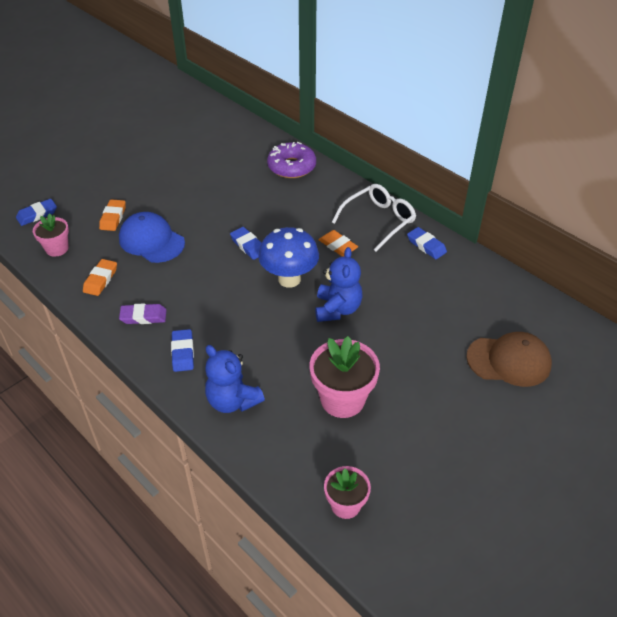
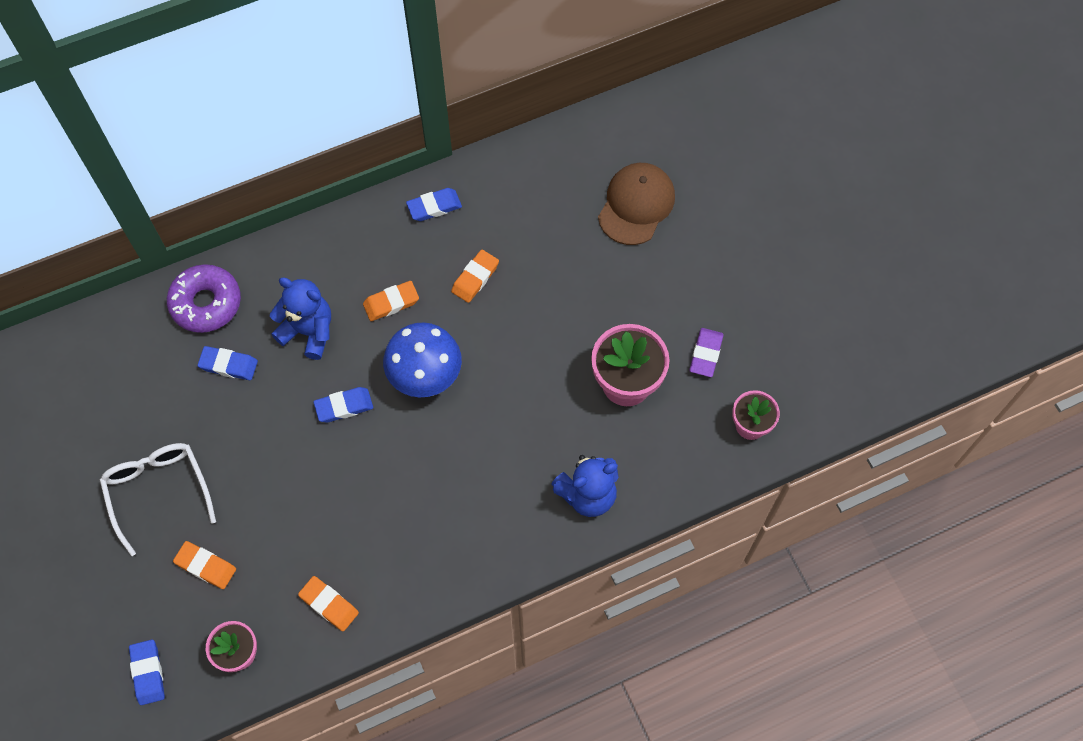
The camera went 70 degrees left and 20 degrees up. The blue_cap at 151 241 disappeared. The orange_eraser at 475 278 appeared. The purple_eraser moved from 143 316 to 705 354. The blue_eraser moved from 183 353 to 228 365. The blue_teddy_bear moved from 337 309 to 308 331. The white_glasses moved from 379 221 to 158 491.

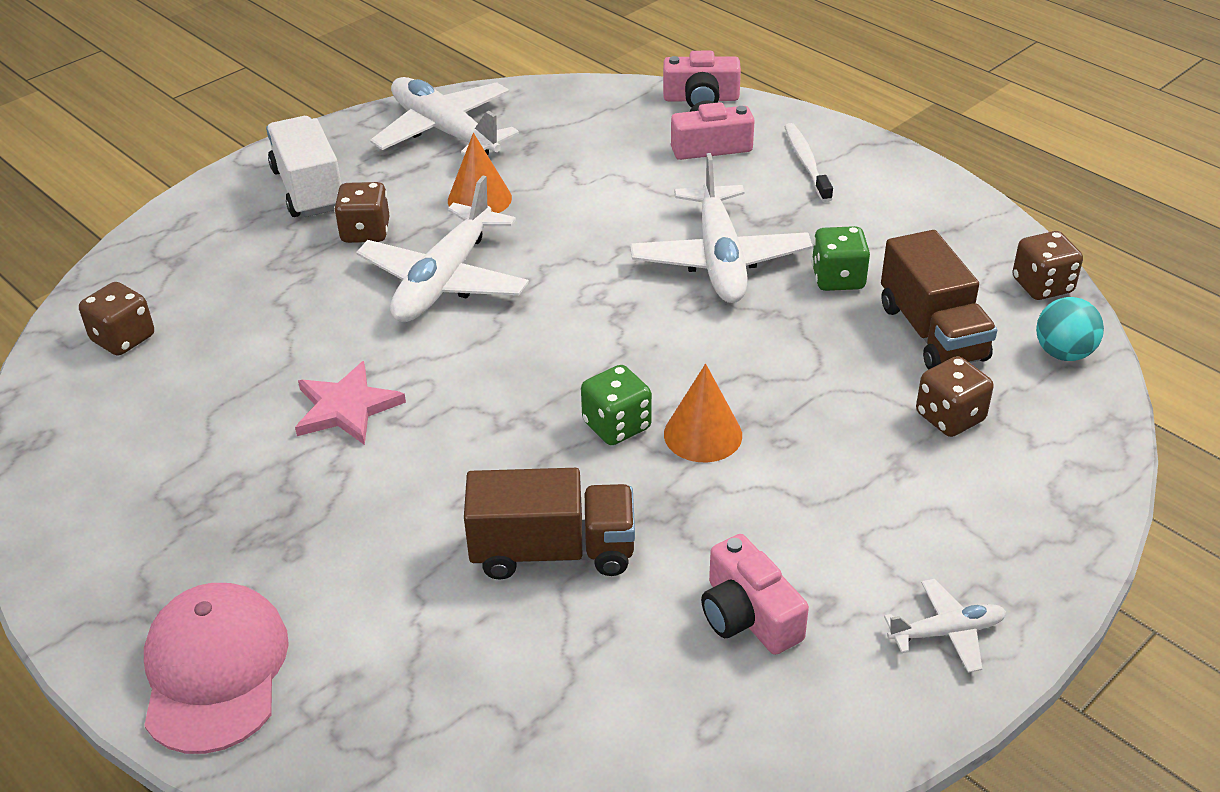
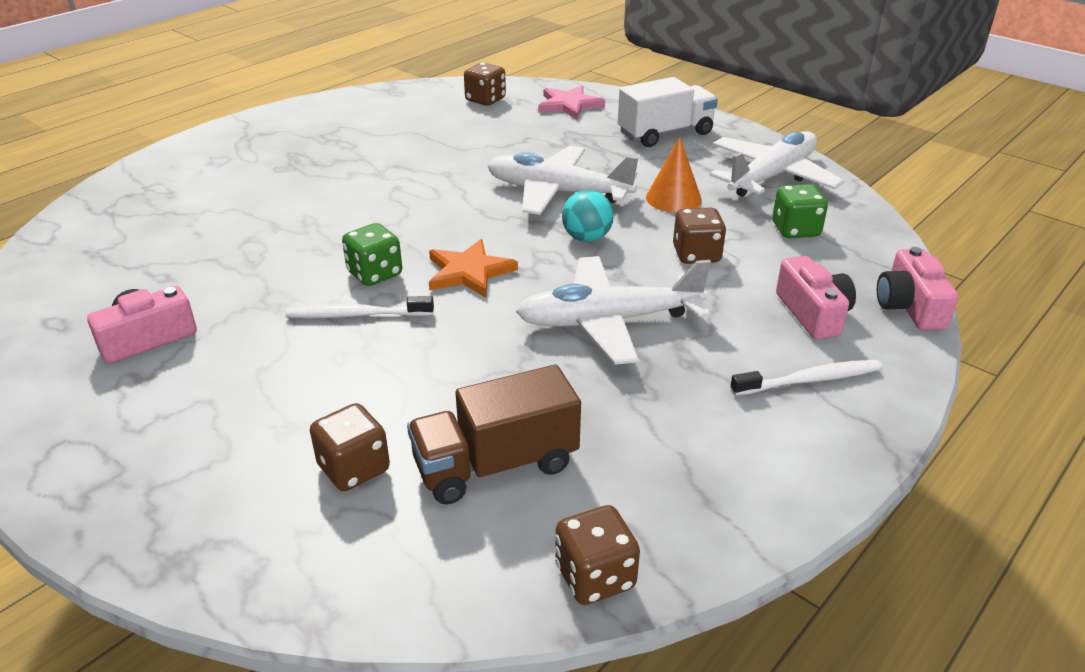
The camera went 85 degrees right and 5 degrees down. The pink_cap at 215 670 disappeared. The brown_truck at 553 551 disappeared. The white_plane at 947 632 disappeared. The orange_star at 469 272 appeared. The pink_star moved from 346 407 to 569 105. The brown_dice moved from 365 232 to 696 255. The green_dice moved from 838 279 to 795 230. The turquoise_ball moved from 1063 353 to 586 238. The orange_cone at 703 434 was replaced by the white_toothbrush at 357 315.

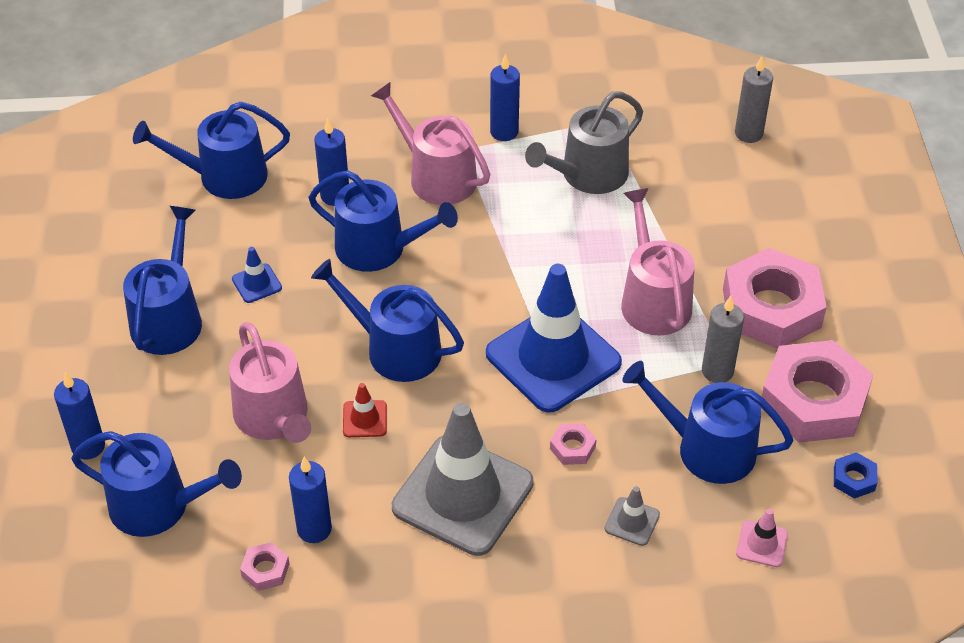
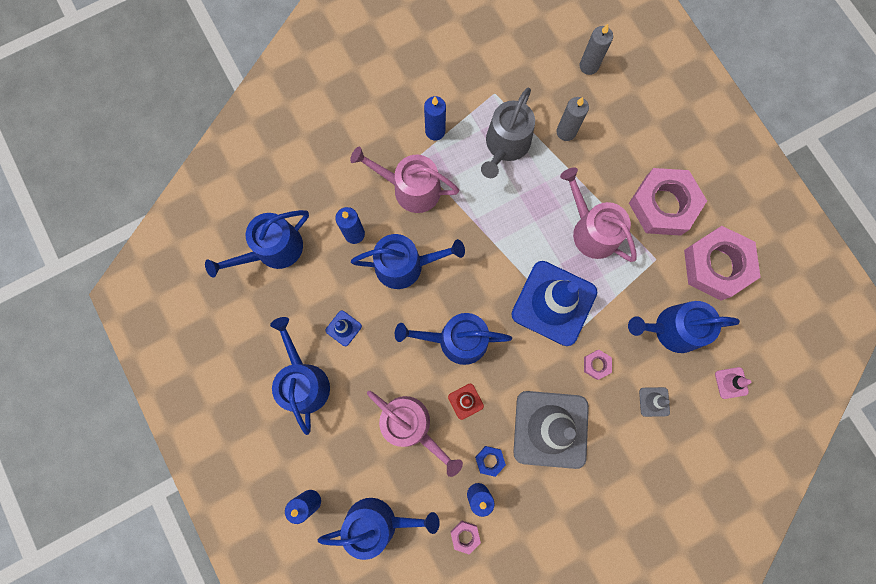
The camera went 25 degrees left and 30 degrees up. The grey_candle moved from 717 371 to 566 132. The blue_nut moved from 854 479 to 489 460.

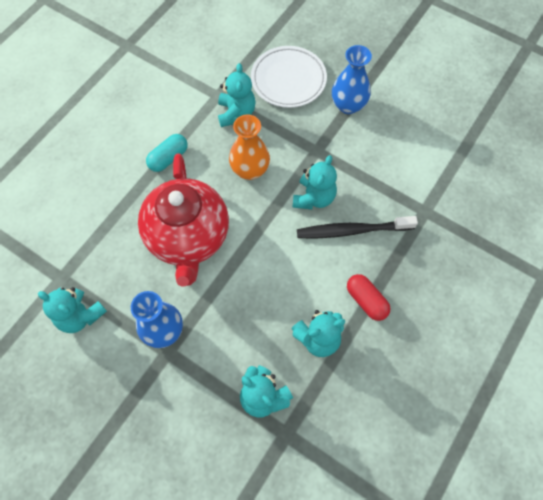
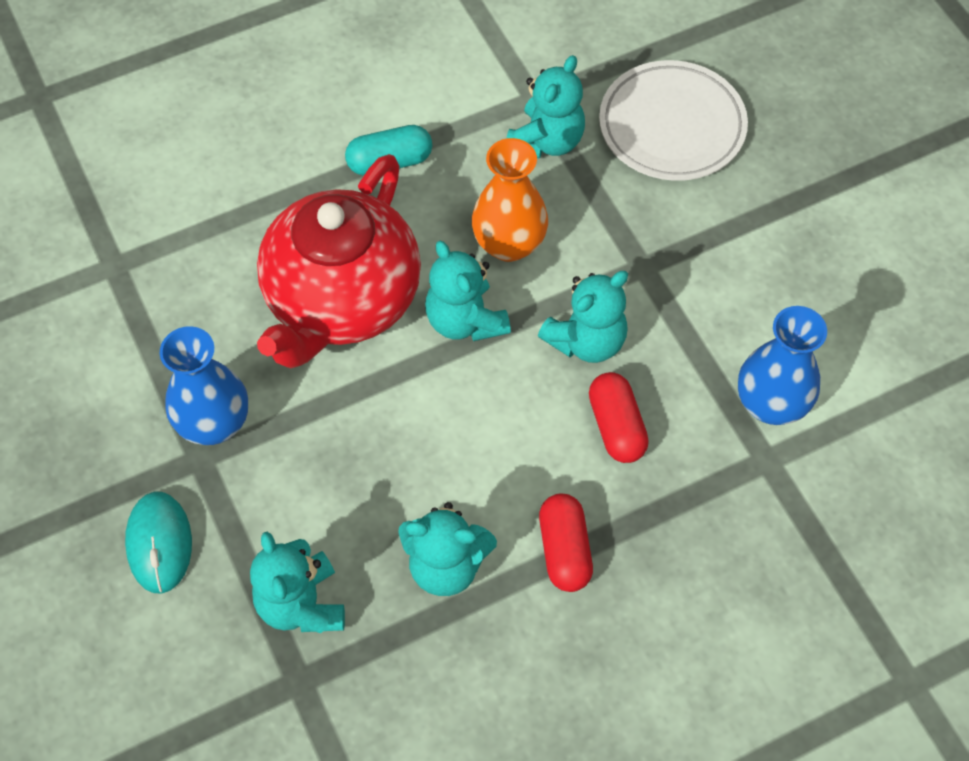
The camera went 30 degrees right and 5 degrees down. The turquoise_mouse at 159 544 appeared. The turquoise_teddy_bear moved from 80 315 to 465 320. The blue_vase moved from 348 105 to 771 404. The black_toothbrush at 352 230 was replaced by the red_capsule at 616 426.

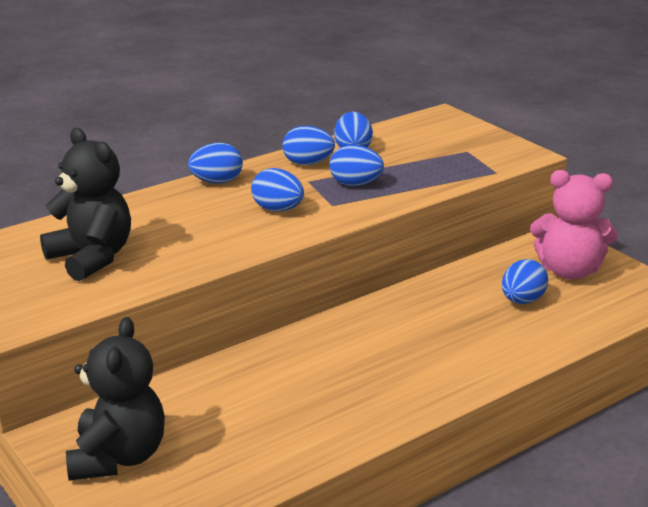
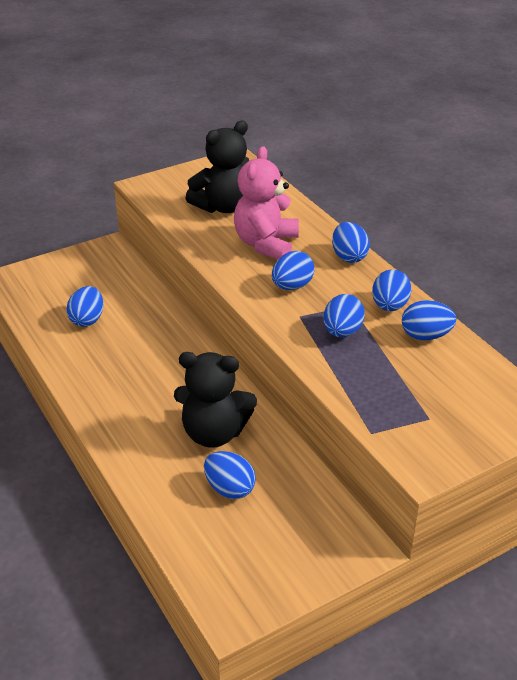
The camera went 95 degrees right and 10 degrees up. The blue_egg at 87 320 appeared. The black_teddy_bear moved from 118 457 to 214 433. The pink_teddy_bear moved from 569 271 to 266 244.

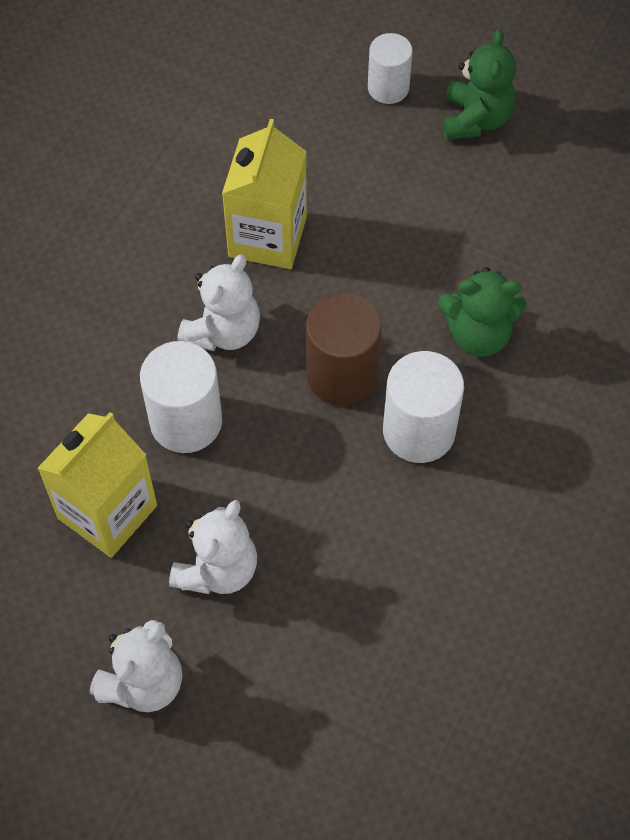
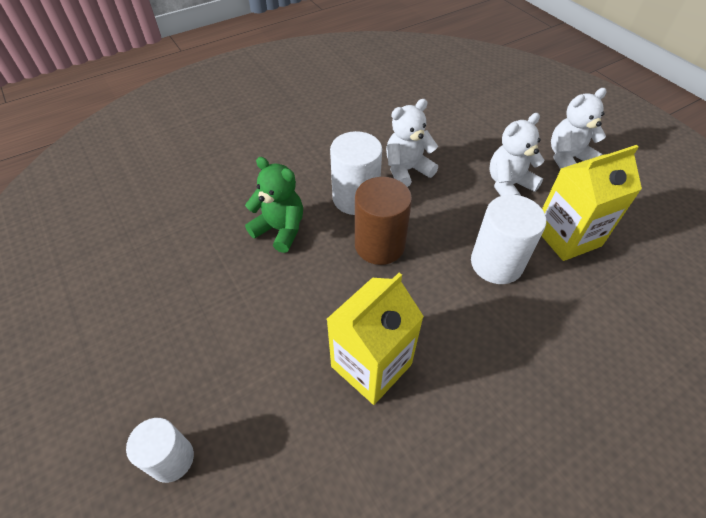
The camera went 150 degrees left and 10 degrees down. The green_teddy_bear at 475 119 disappeared. The white_teddy_bear moved from 223 331 to 407 170.

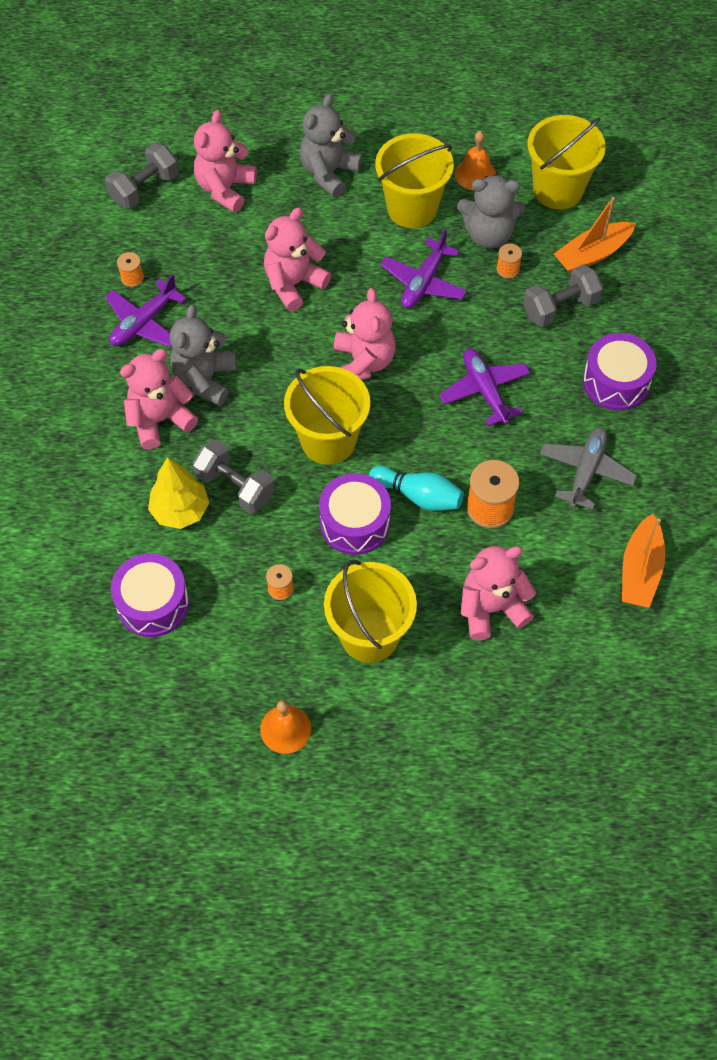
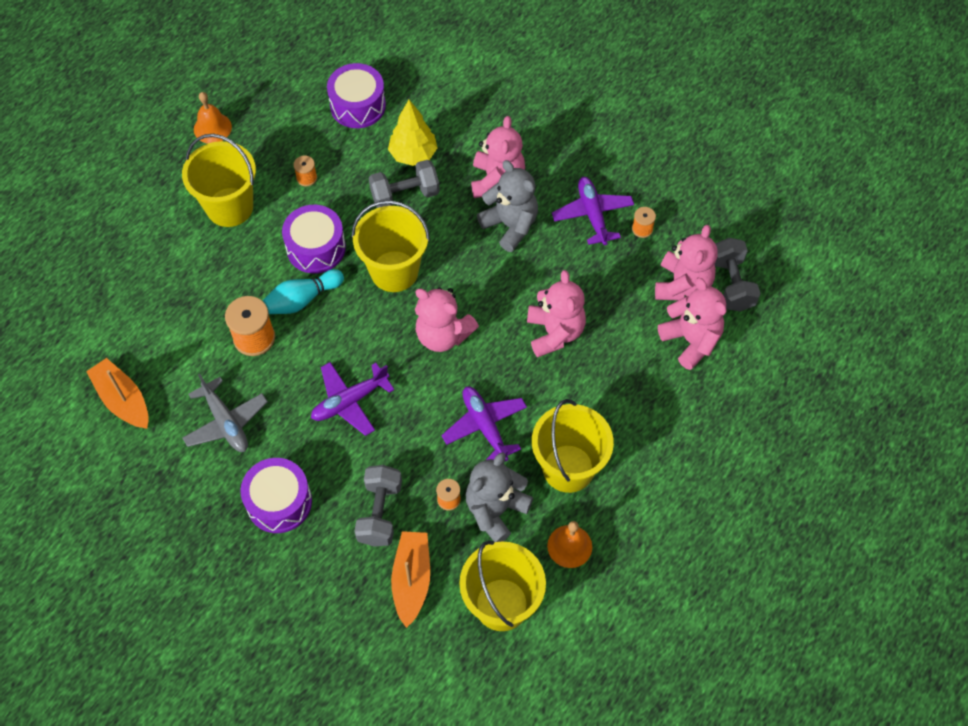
The camera went 125 degrees right and 0 degrees up. The grey_teddy_bear at 329 173 disappeared. The pink_teddy_bear moved from 491 608 to 682 285. The purple_plane at 485 391 turned 135 degrees clockwise.

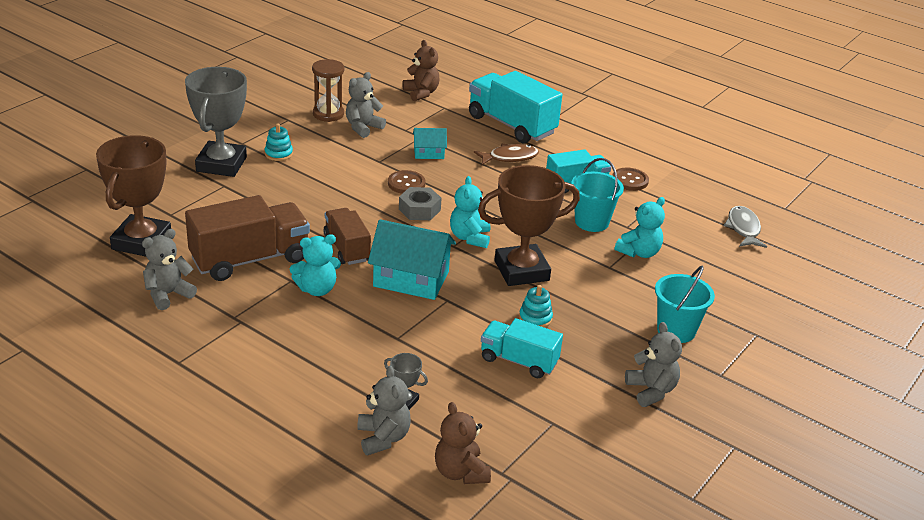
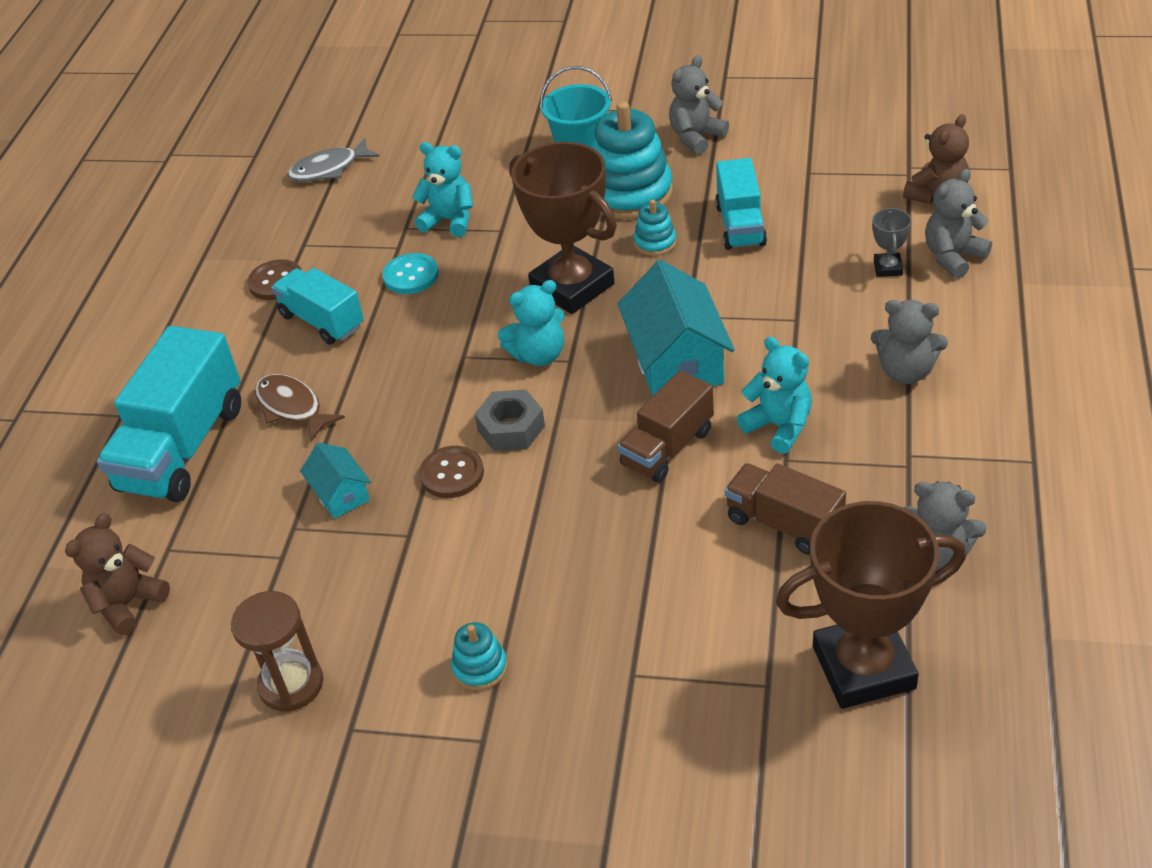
The camera went 110 degrees left and 10 degrees up. The grey_trophy at 221 164 disappeared. The turquoise_stacking_toy at 629 193 appeared. The grey_teddy_bear moved from 363 127 to 905 371. The turquoise_bucket at 591 222 was replaced by the turquoise_button at 411 275. The brown_truck at 250 259 changed to 0.61 times the size.

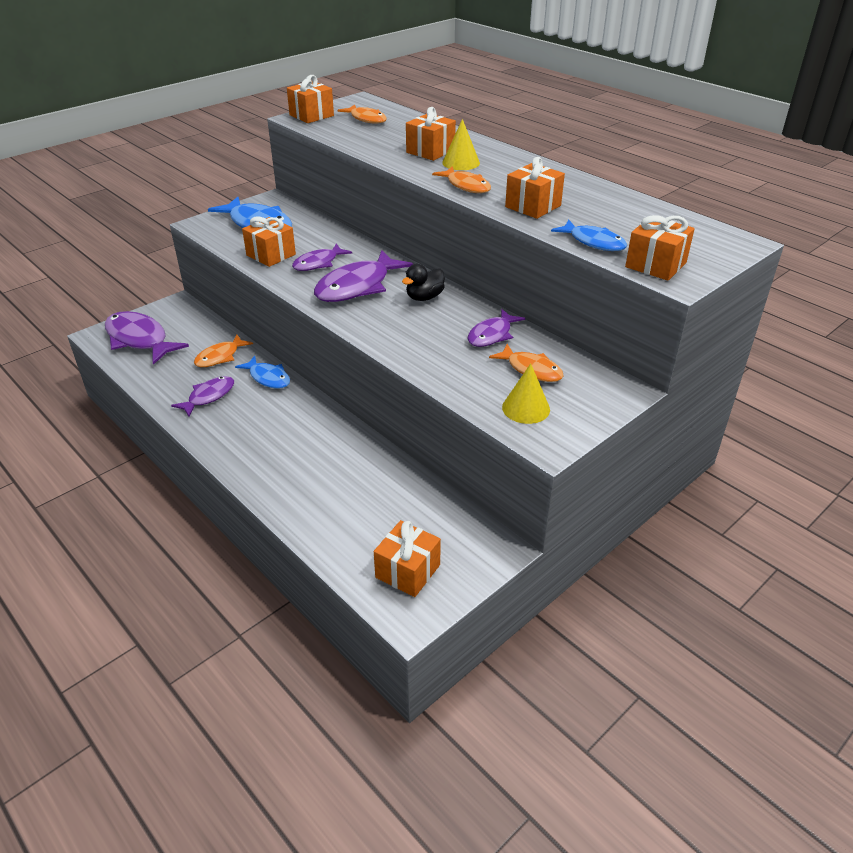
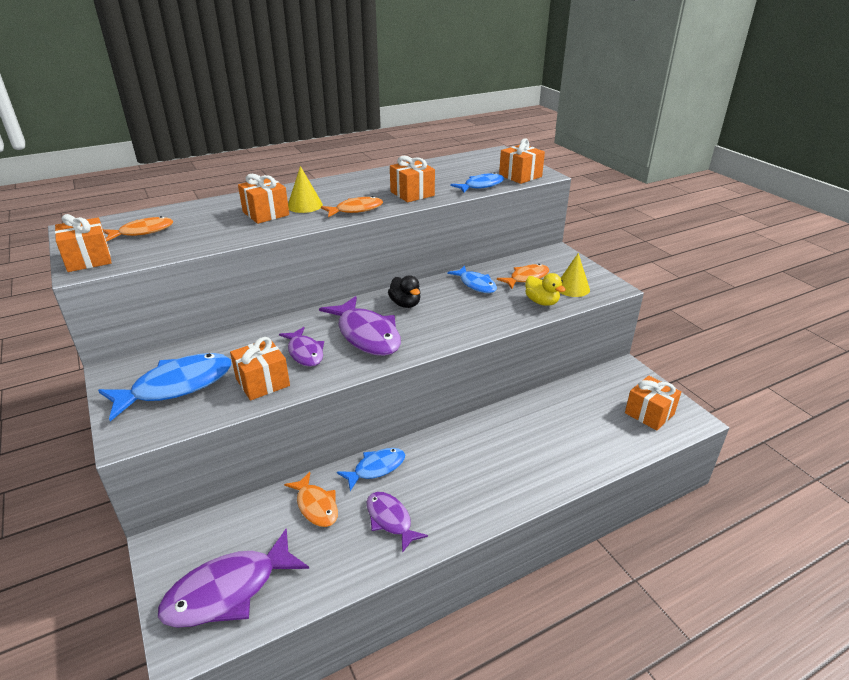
The camera went 75 degrees left and 5 degrees down. The yellow_duck at 542 302 appeared. The purple_fish at 492 335 became the blue_fish at 476 284.

